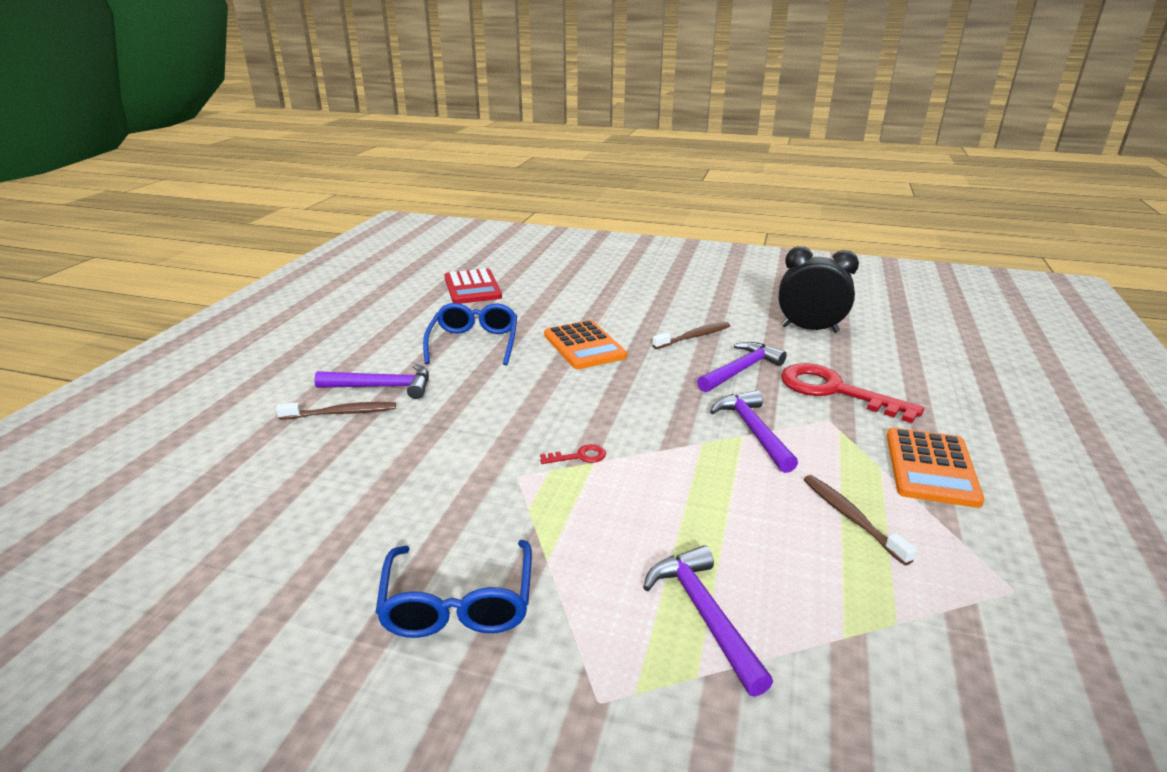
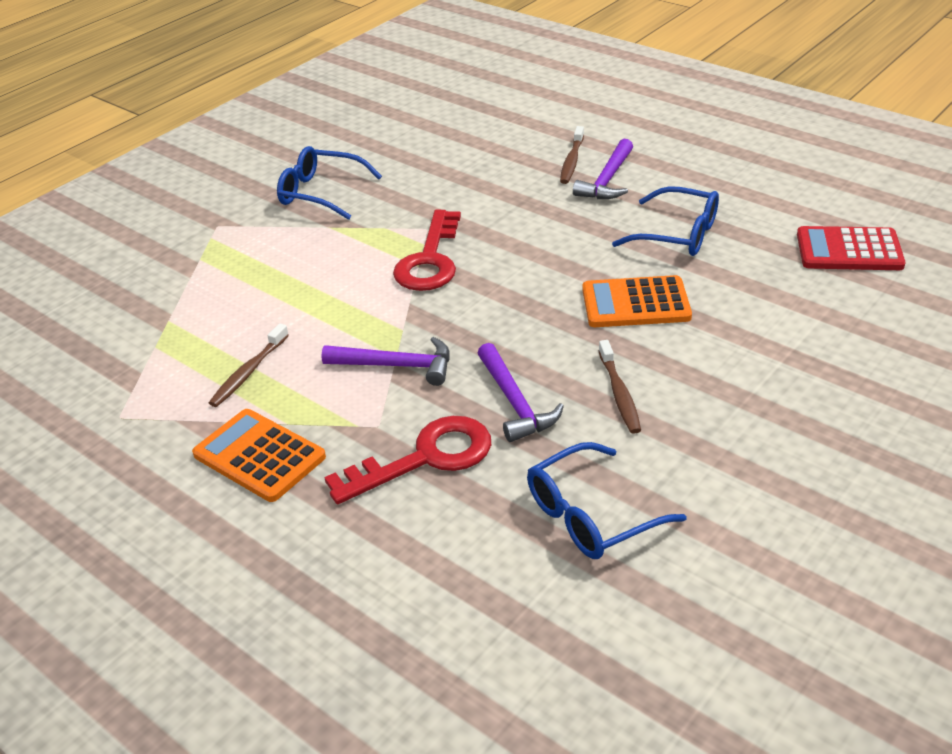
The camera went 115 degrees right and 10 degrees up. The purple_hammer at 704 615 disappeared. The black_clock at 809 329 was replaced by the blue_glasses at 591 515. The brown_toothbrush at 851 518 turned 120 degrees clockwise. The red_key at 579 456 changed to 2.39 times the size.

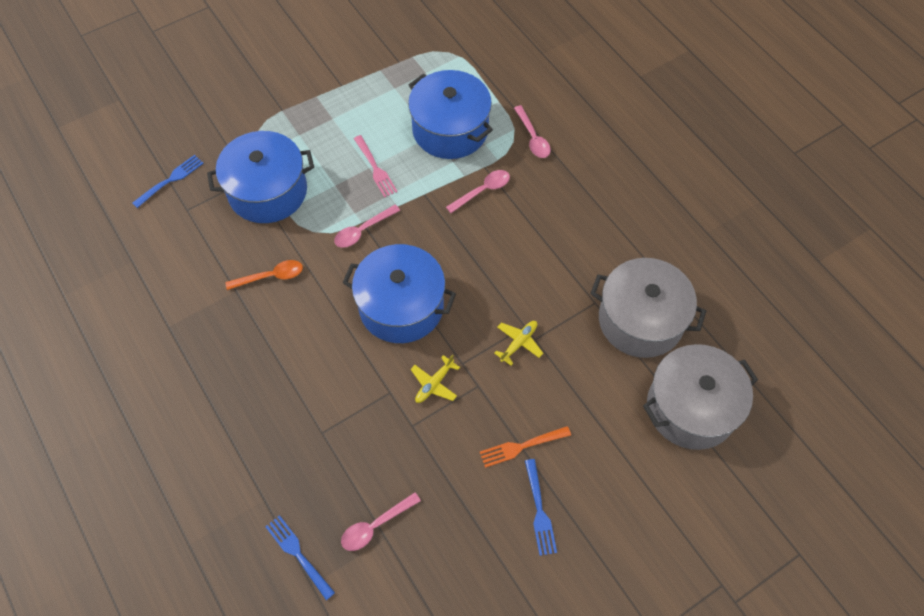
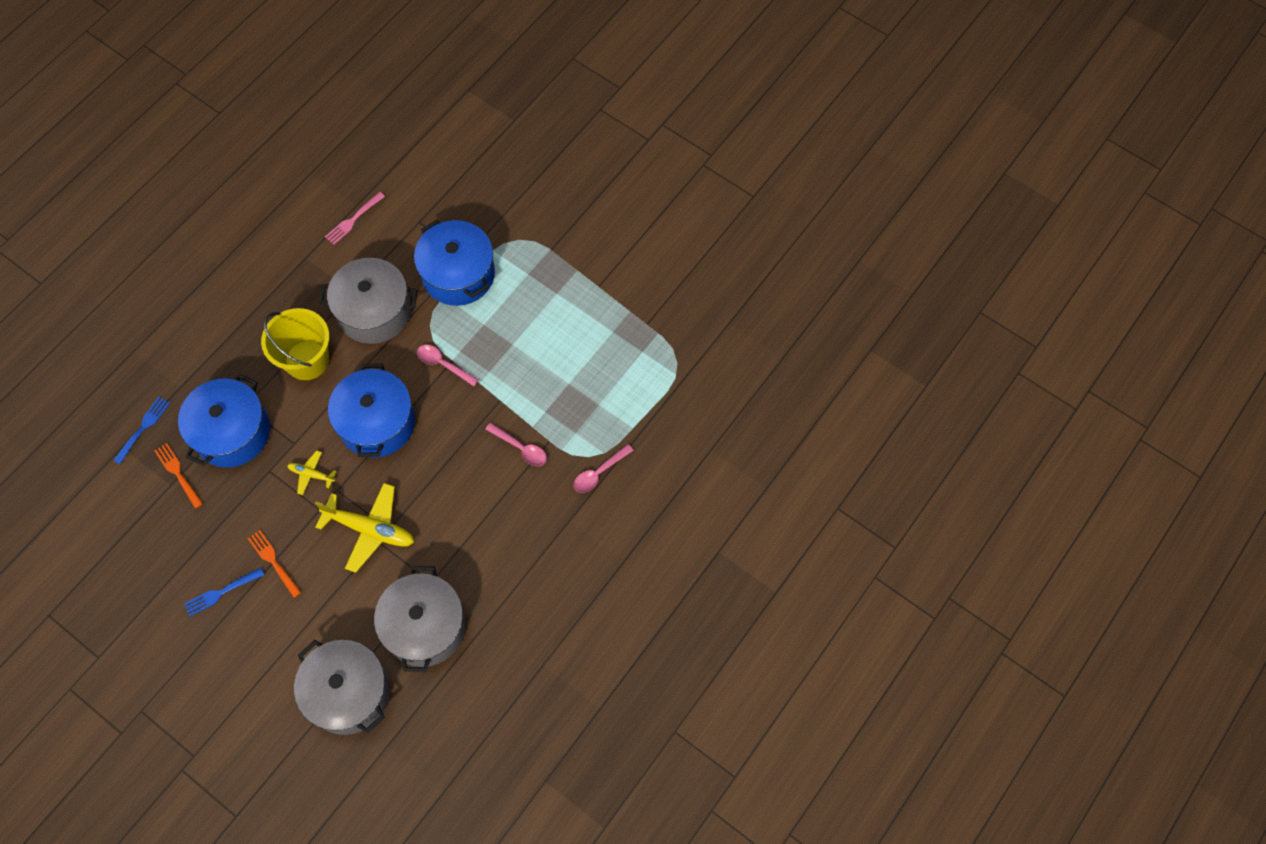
The camera went 70 degrees right and 5 degrees up. The blue_fork at 170 180 disappeared. The yellow_bucket at 307 360 appeared. The pink_fork moved from 375 168 to 353 219. The blue_pot moved from 450 129 to 232 432. The orange_spoon at 271 276 was replaced by the grey_pot at 374 312. The pink_spoon at 375 526 was replaced by the orange_fork at 178 474. The yellow_plane at 519 343 changed to 1.95 times the size.

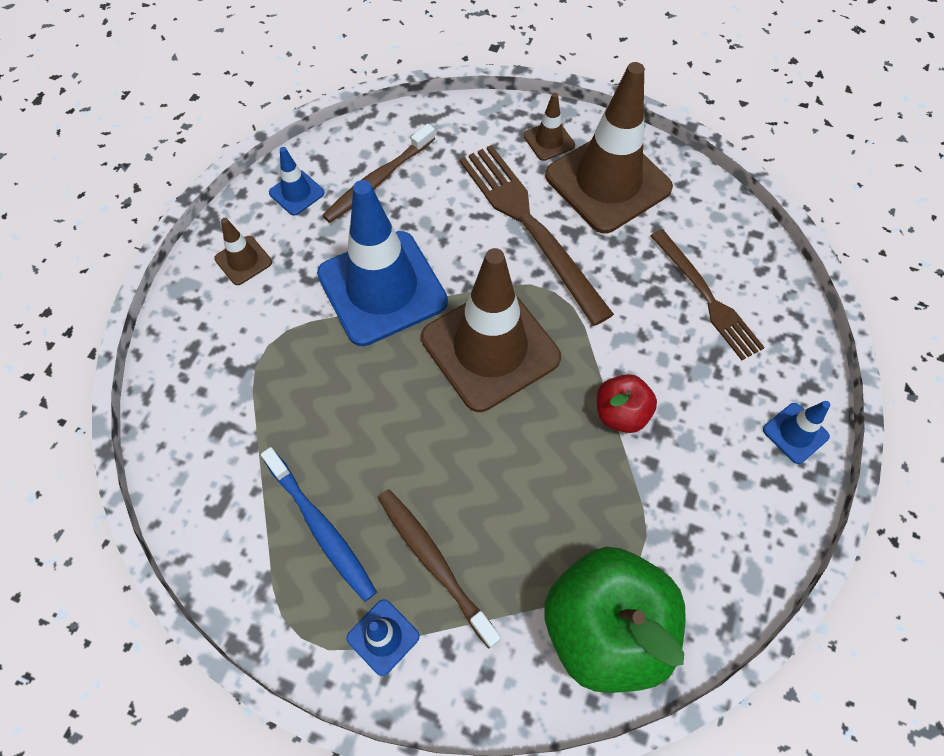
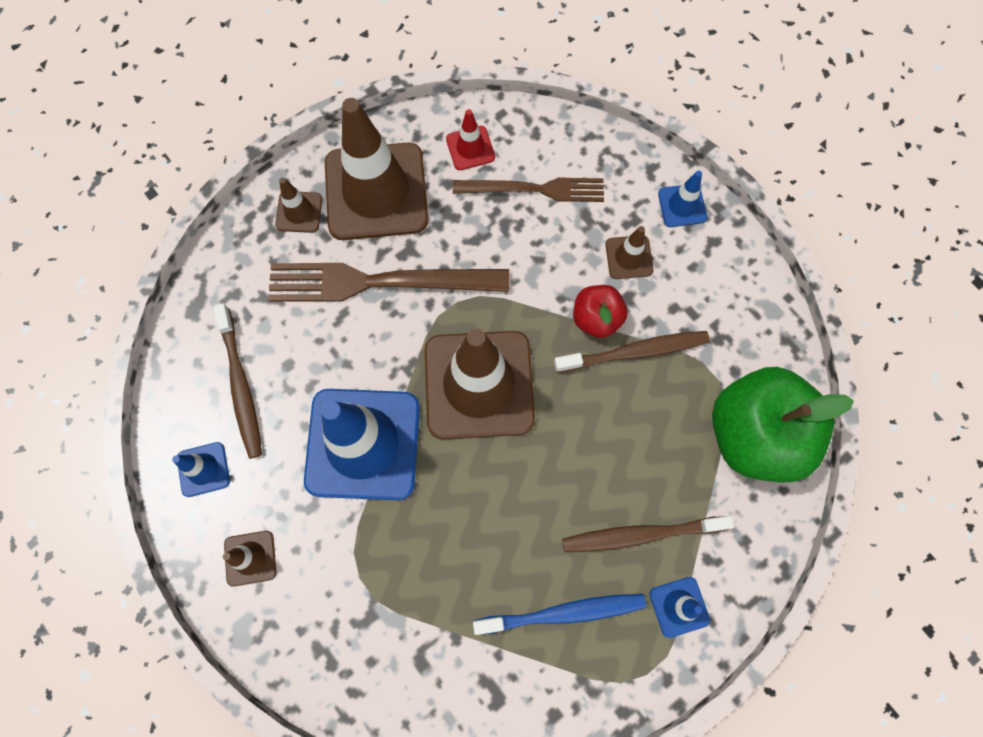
The camera went 60 degrees left and 10 degrees up. The red_traffic_cone at 470 148 appeared. The brown_toothbrush at 634 352 appeared. The brown_traffic_cone at 629 257 appeared.

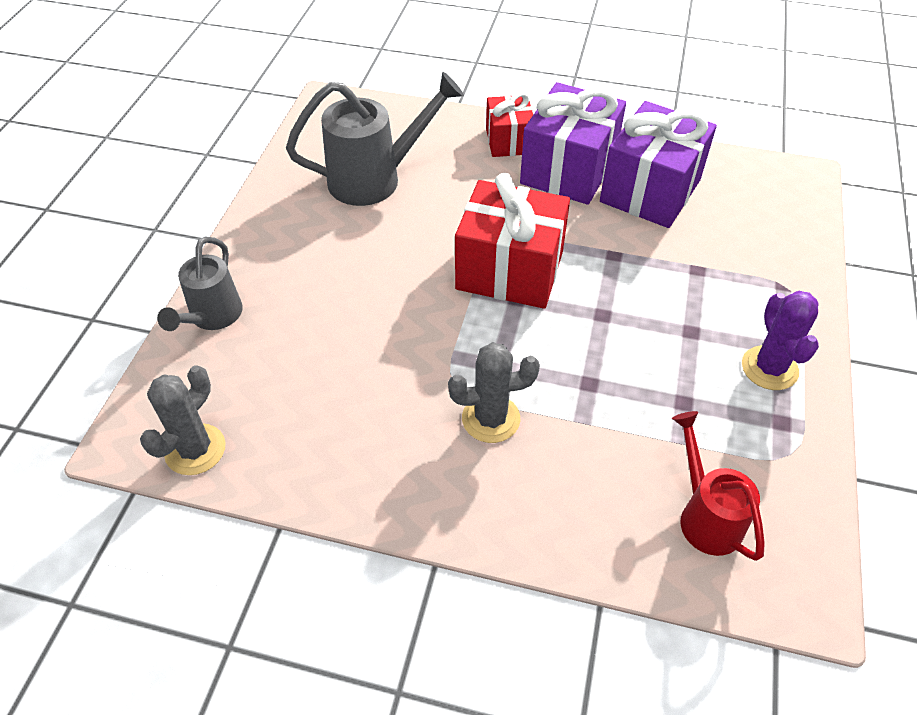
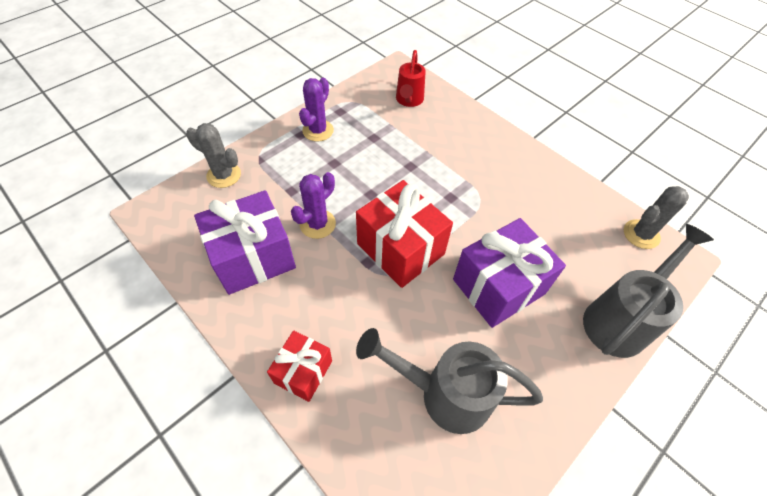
The camera went 150 degrees left and 5 degrees up. The purple_cactus at 317 224 appeared. The grey_cactus moved from 491 419 to 224 175. The purple_gift moved from 568 170 to 498 286. The grey_watering_can at 212 317 changed to 1.57 times the size.

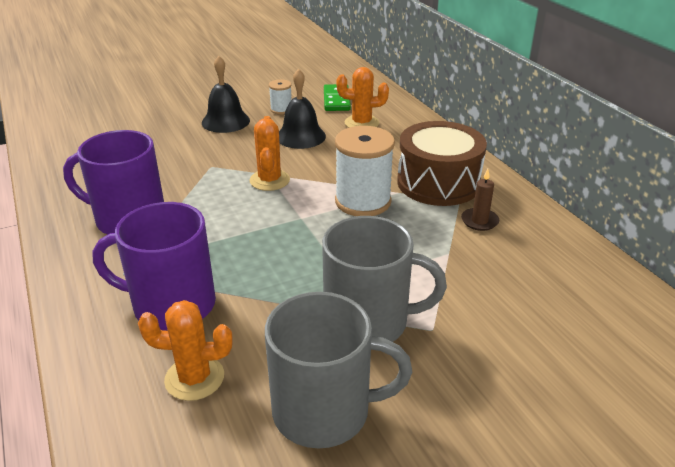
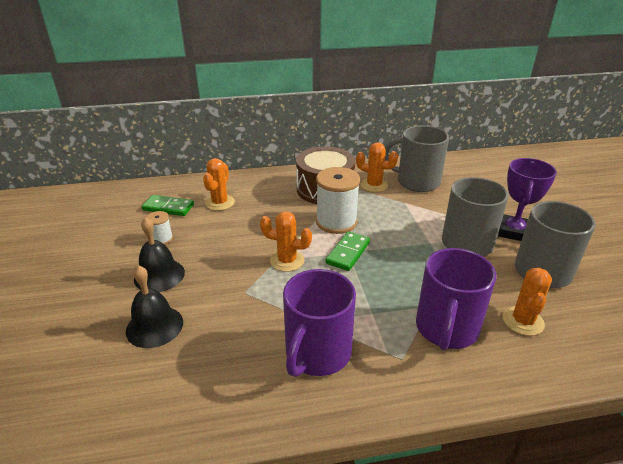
The camera went 75 degrees left and 0 degrees up. The green_domino at 348 253 appeared. The grey_mug at 416 182 appeared. The purple_trophy at 513 231 appeared. The black_bell moved from 301 136 to 154 326. The brown_candle at 479 221 was replaced by the orange_cactus at 374 185.

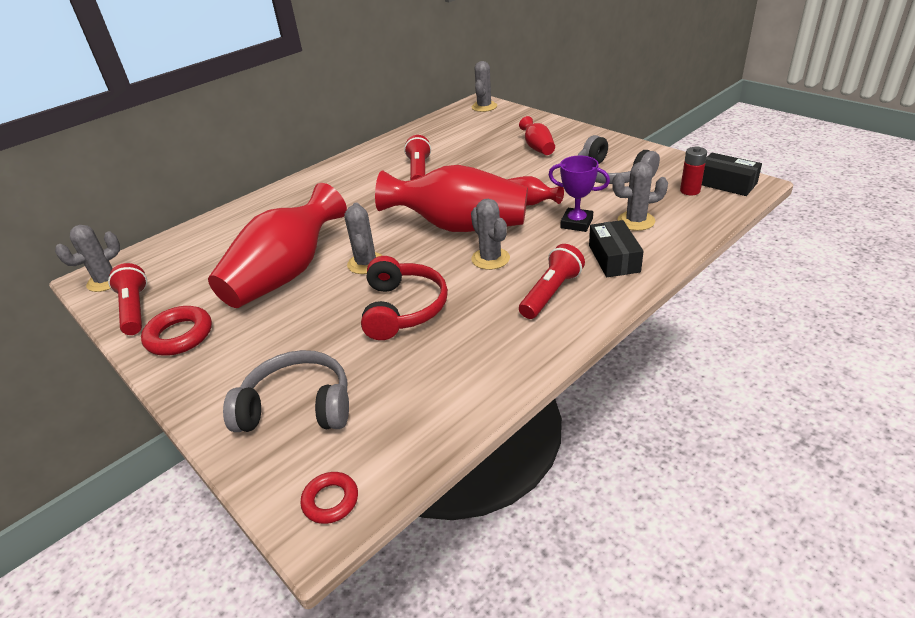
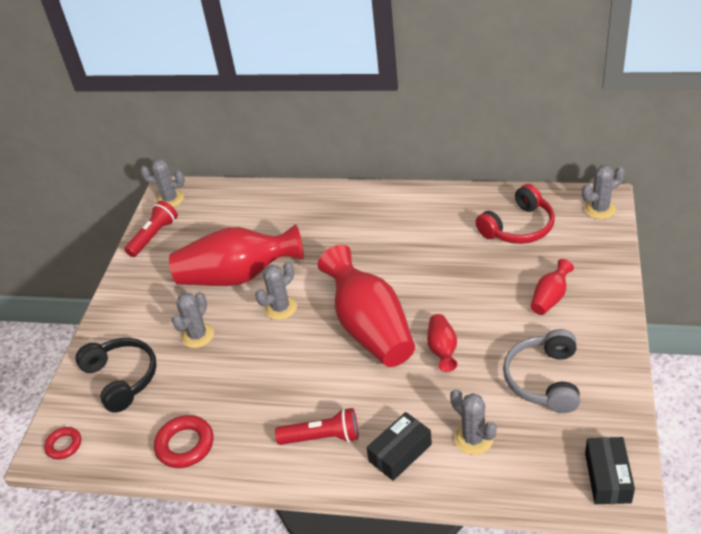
The camera went 55 degrees right and 5 degrees up. The red_flashlight at 419 171 disappeared. The purple_trophy at 576 223 disappeared. The red_battery at 690 191 disappeared. The red_ring moved from 179 335 to 185 445. The red_headphones moved from 403 308 to 518 227. The grey_cactus moved from 490 259 to 197 335. The grey_headphones at 297 406 became the black_headphones at 122 378.

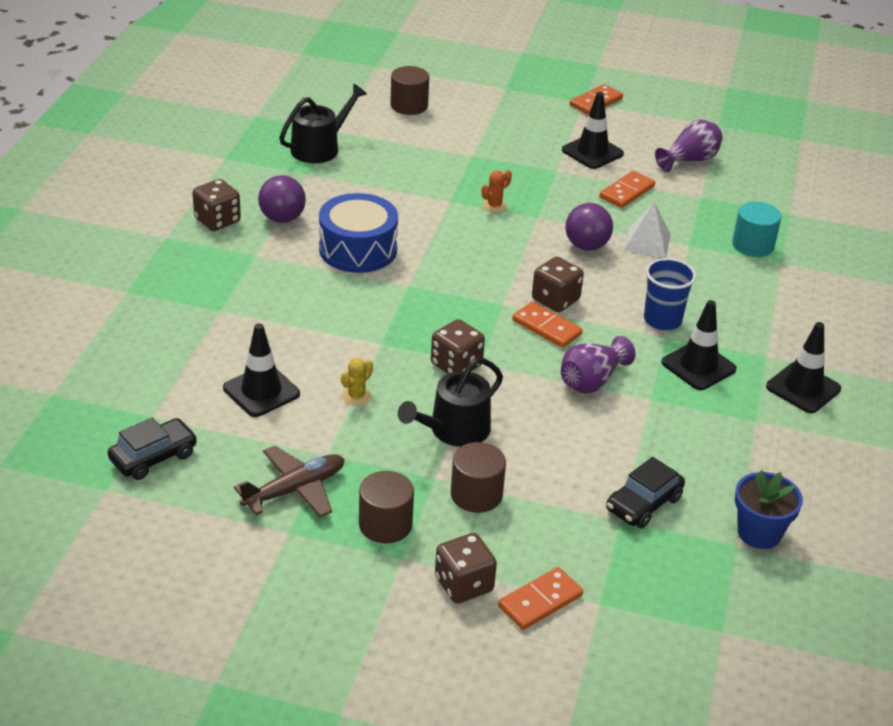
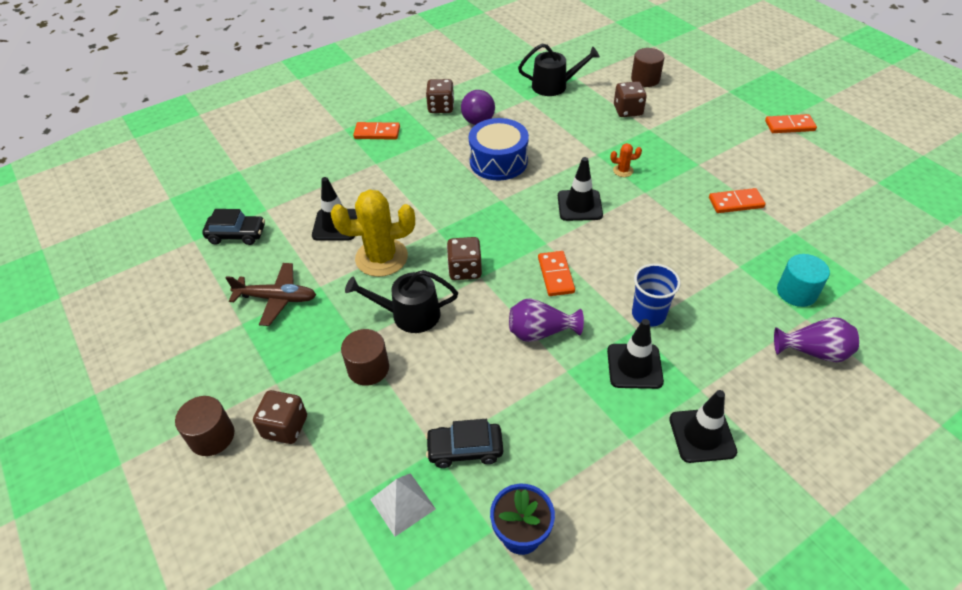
The camera went 45 degrees right and 10 degrees up. The purple_ball at 586 246 disappeared. The brown_cylinder moved from 385 524 to 212 436. The orange_domino moved from 540 601 to 377 133. The brown_dice moved from 555 300 to 628 110. The black_traffic_cone moved from 592 152 to 579 205. The white_pyramid moved from 647 242 to 402 504. The purple_vase moved from 689 160 to 813 352. The yellow_cactus at 356 396 changed to 2.35 times the size.

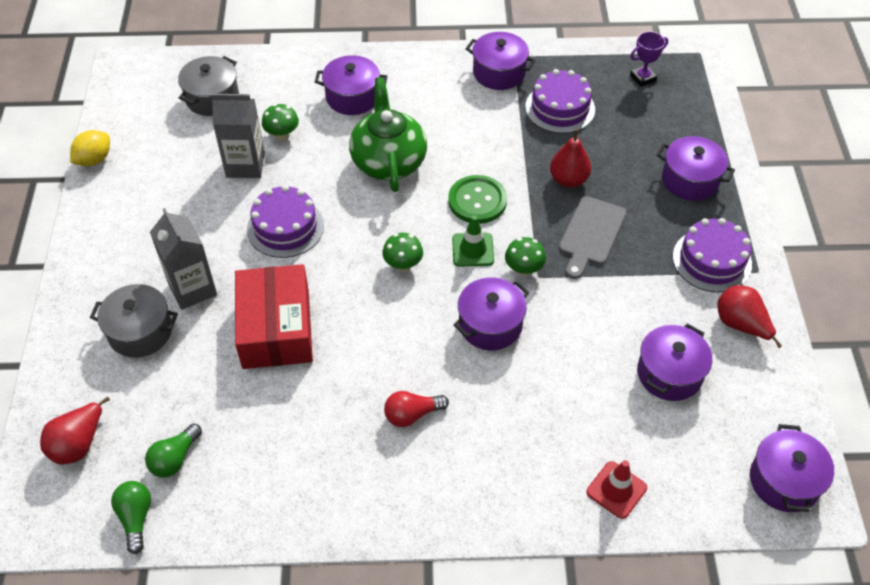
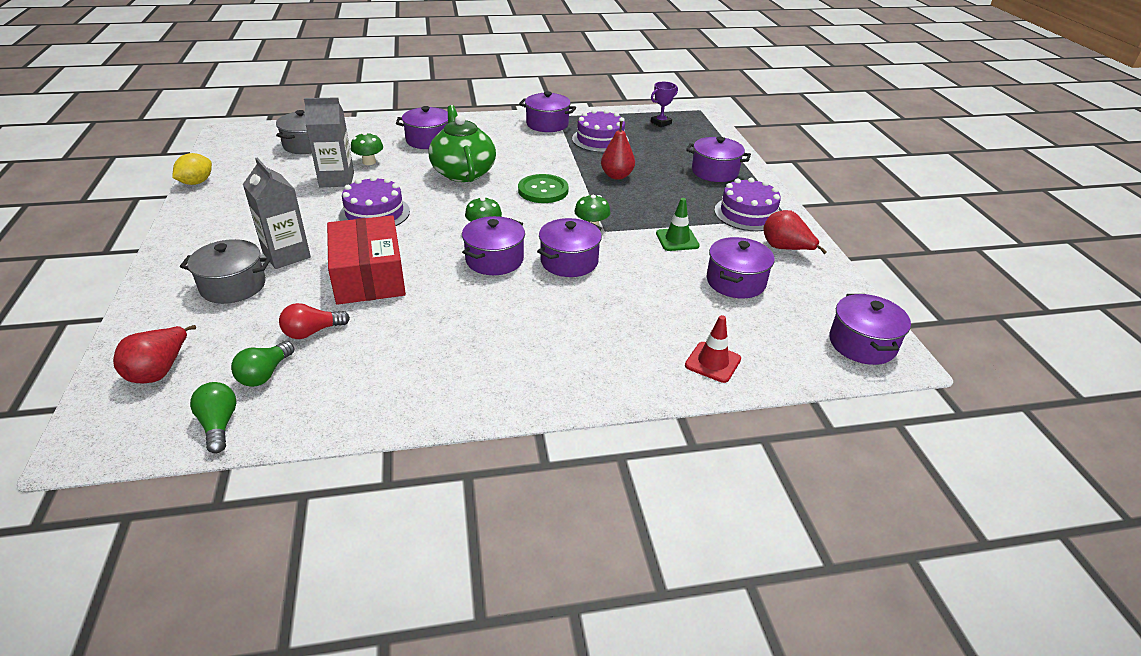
The camera went 10 degrees left and 15 degrees down. The grey_cutting_board at 591 234 disappeared. The purple_pot at 494 260 appeared. The red_light_bulb moved from 412 414 to 312 332. The green_traffic_cone moved from 473 250 to 677 240.

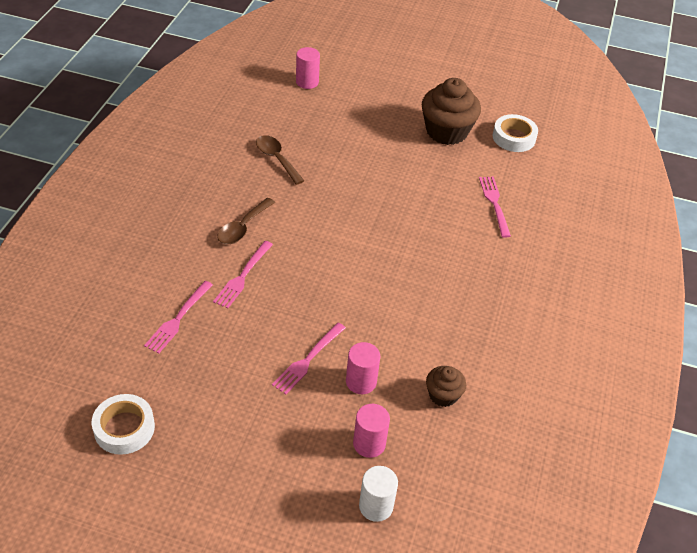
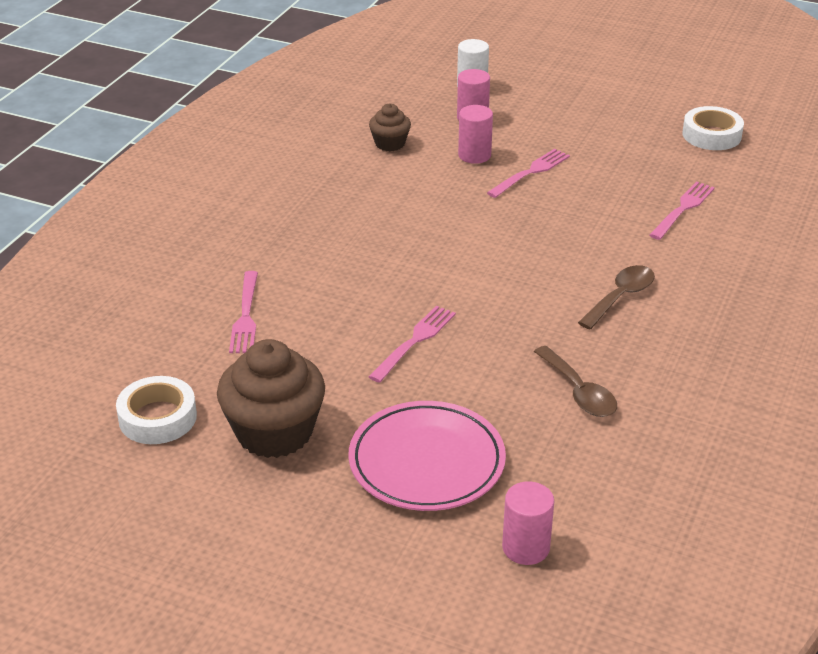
The camera went 170 degrees left and 10 degrees down. The pink_plate at 426 462 appeared. The pink_fork moved from 243 276 to 414 341.

